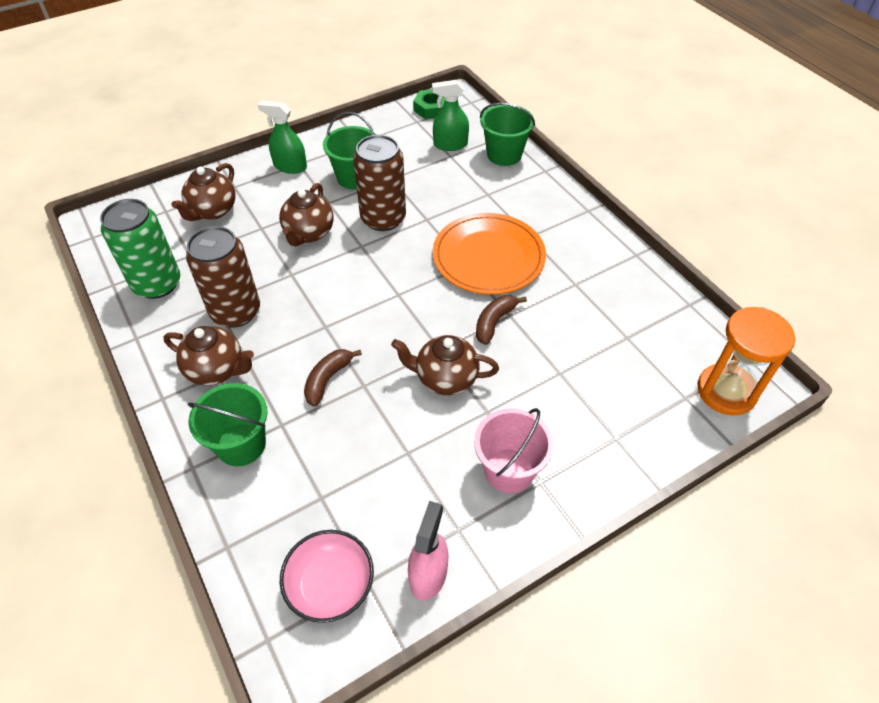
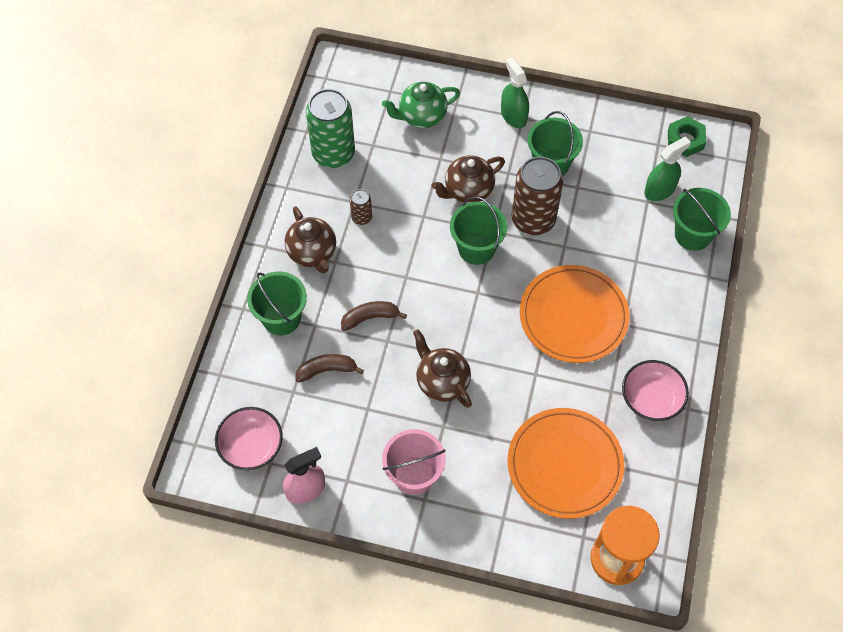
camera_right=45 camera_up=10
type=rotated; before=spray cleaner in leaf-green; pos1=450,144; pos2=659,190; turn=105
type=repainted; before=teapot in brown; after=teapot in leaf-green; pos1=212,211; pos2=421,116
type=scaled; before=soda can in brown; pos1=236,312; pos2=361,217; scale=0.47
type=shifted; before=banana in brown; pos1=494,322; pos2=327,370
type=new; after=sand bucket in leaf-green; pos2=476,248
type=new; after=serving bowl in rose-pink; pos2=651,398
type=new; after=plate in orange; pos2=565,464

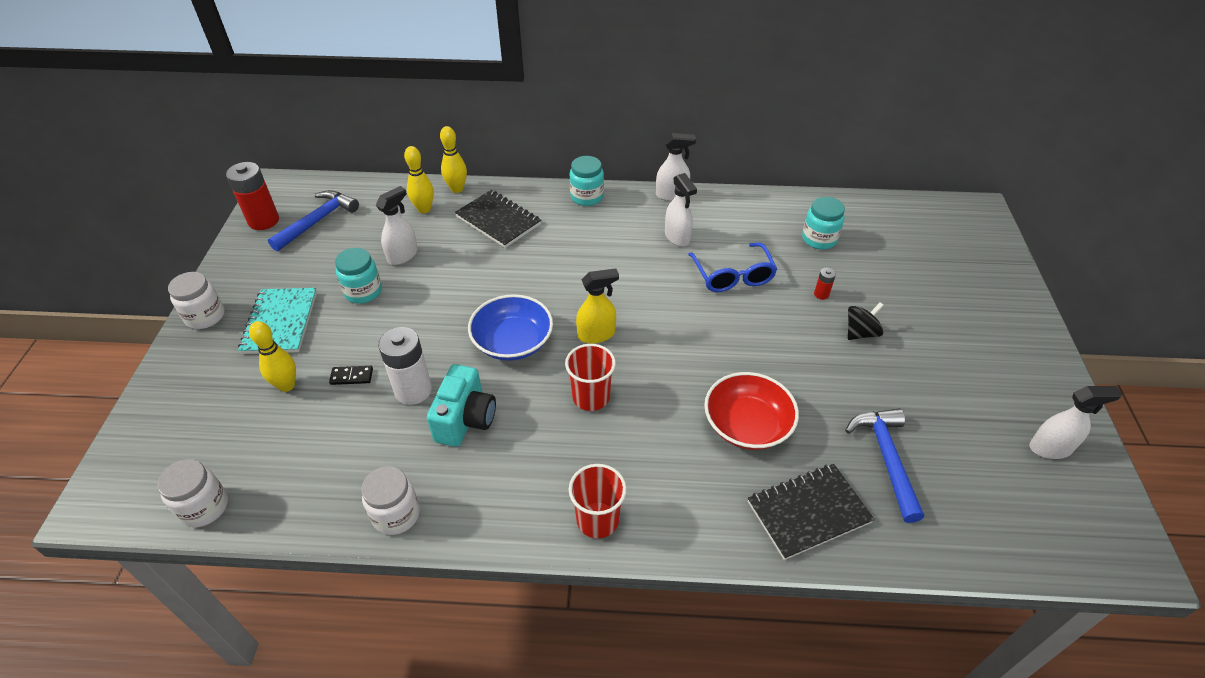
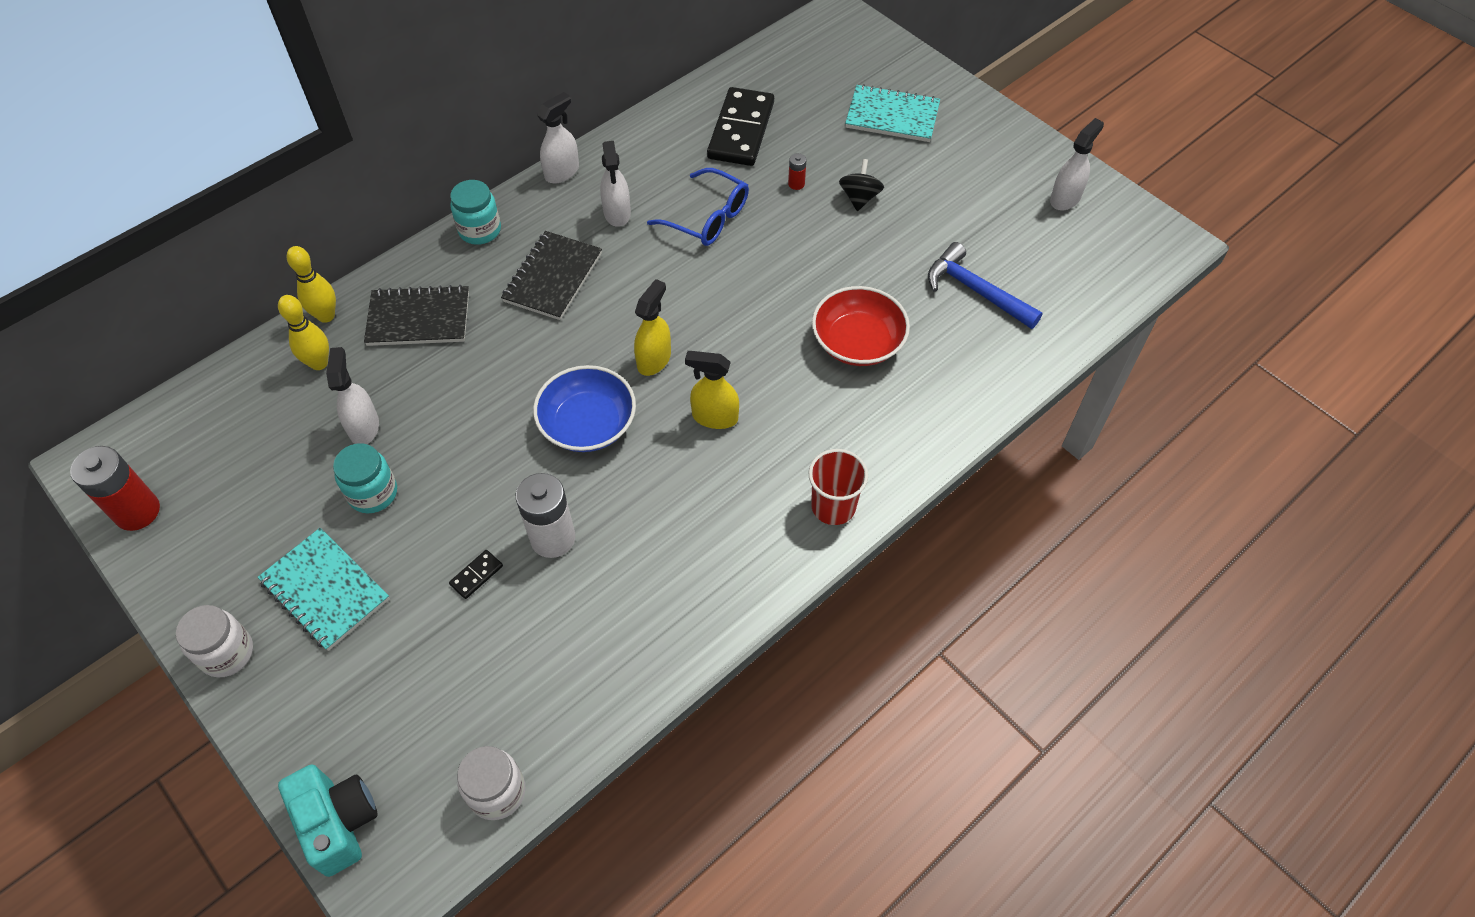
camera_right=-45 camera_up=10
type=rotated; before=spray cleaner in white; pos1=677,237; pos2=617,213; turn=60
type=gone; before=carpenter's hammer in blue; pos1=318,221
type=swapped; before=preserve jar in turquoise; after=domino piece in jet-black; pos1=819,239; pos2=741,130
type=gone; before=tenpin in bright yellow; pos1=287,385
type=swapped; before=tumbler in crimson; after=spray cleaner in bright yellow; pos1=591,397; pos2=714,417
type=shifted; before=camera in turquoise; pos1=465,420; pos2=339,823
type=shifted; before=exercise book in jet-black; pos1=808,512; pos2=553,277
type=gone; before=preserve jar in white; pos1=396,514
type=new; after=exercise book in turquoise; pos2=892,116

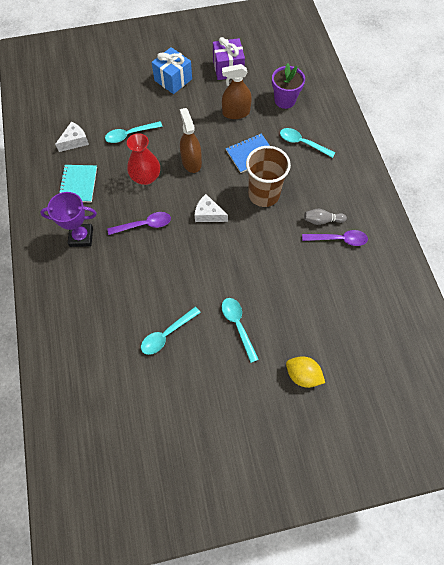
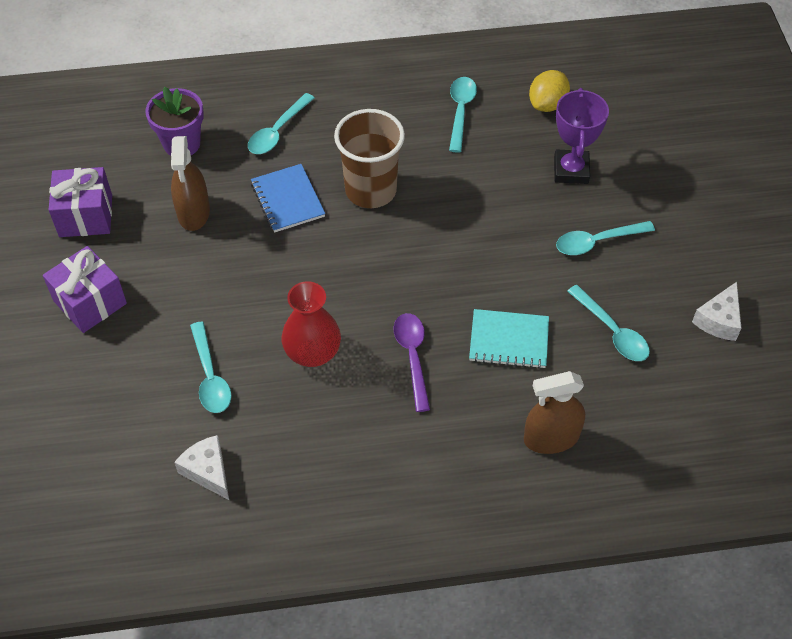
camera_right=-85 camera_up=-10
type=repainted; before=gift in blue; after=gift in purple; pos1=173,80; pos2=90,302
type=shifted; before=spray cleaner in brown; pos1=191,162; pos2=551,438
type=shifted; before=exercise book in turquoise; pos1=78,184; pos2=509,340
type=shifted; before=award cup in purple; pos1=81,237; pos2=571,170
type=shifted; before=cheese in white; pos1=208,214; pos2=718,320
type=gone; before=tenpin in grey; pos1=322,220
type=repainted; before=tablespoon in purple; after=tablespoon in turquoise; pos1=339,239; pos2=460,111
type=shifted; before=citrus fruit in bright yellow; pos1=302,375; pos2=547,104

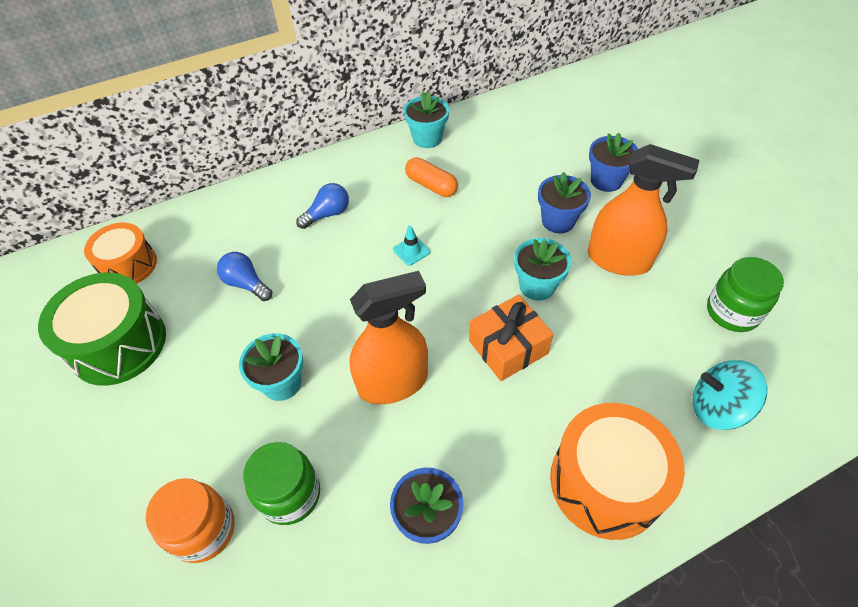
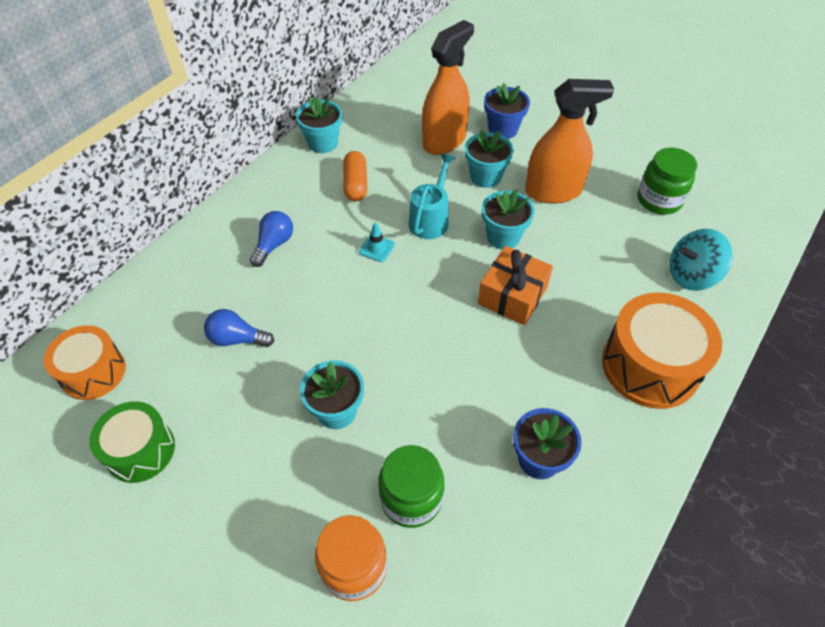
camera_right=-30 camera_up=0
type=rotated; before=pill in orange; pos1=431,185; pos2=355,184; turn=75
type=repainted; before=flower pot in blue; after=flower pot in turquoise; pos1=558,221; pos2=485,177
type=shifted; before=spray cleaner in orange; pos1=393,382; pos2=444,140
type=scaled; before=toy drum in leaf-green; pos1=118,344; pos2=140,450; scale=0.65
type=new; after=sprinkling can in turquoise; pos2=431,219

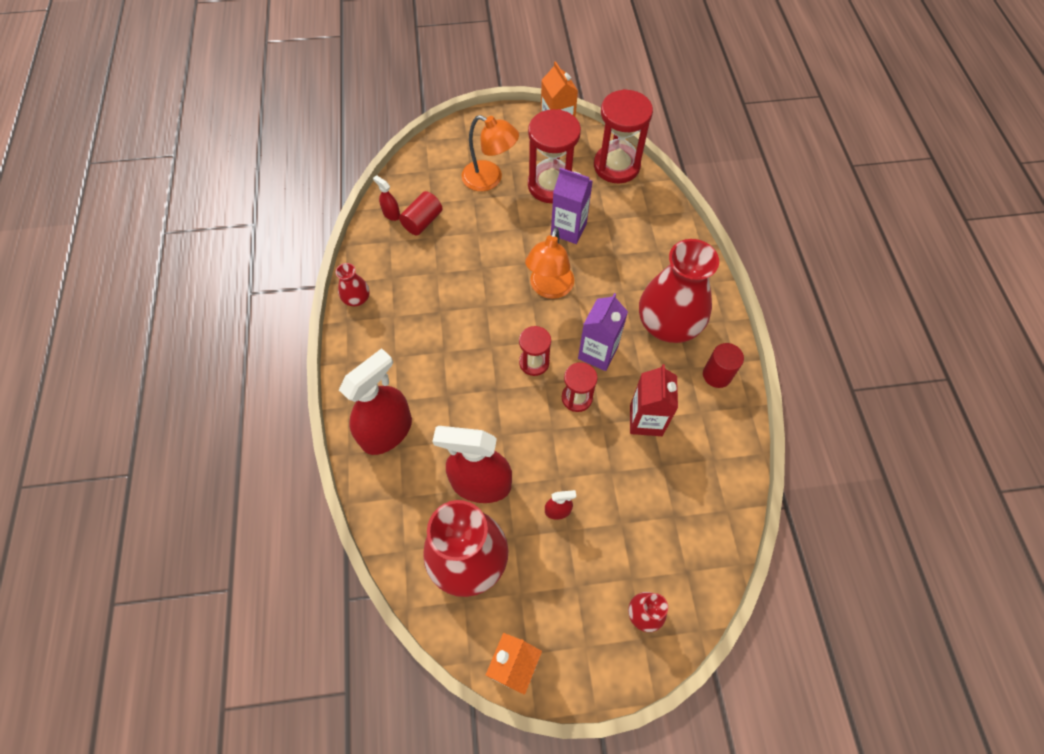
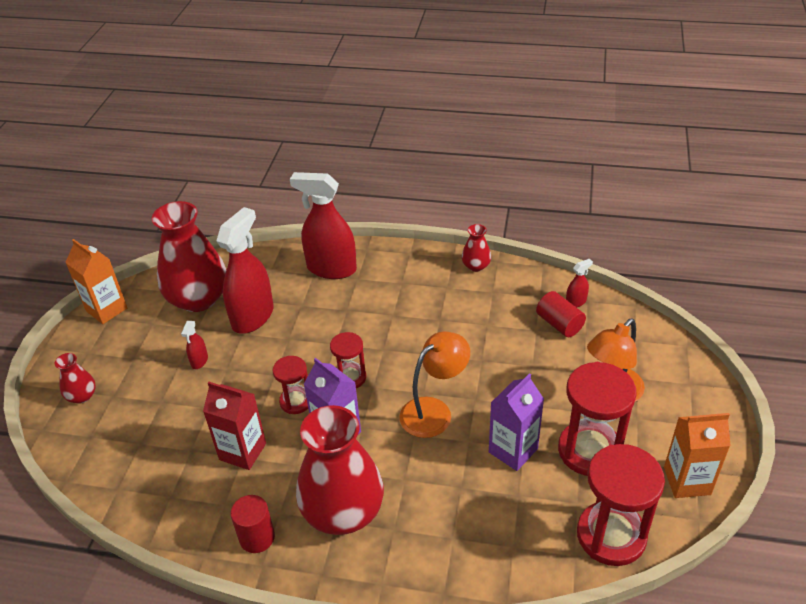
camera_right=110 camera_up=-20
type=rotated; before=desk lamp in orange; pos1=549,289; pos2=434,411; turn=105
type=rotated; before=spray cleaner in crimson; pos1=387,432; pos2=331,268; turn=135

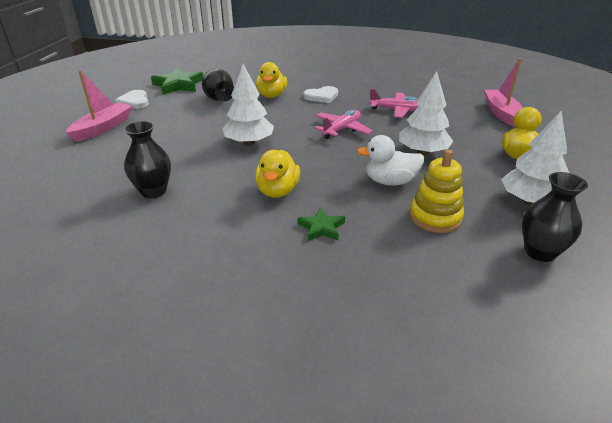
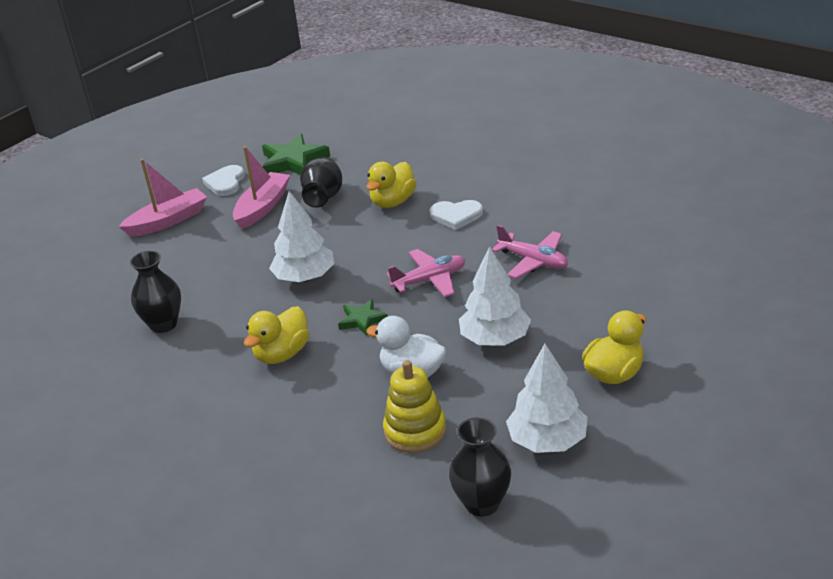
camera_right=30 camera_up=0
type=shifted; before=boat in rose-pink; pos1=501,113; pos2=262,207
type=shifted; before=star shape in leaf-green; pos1=321,228; pos2=362,320

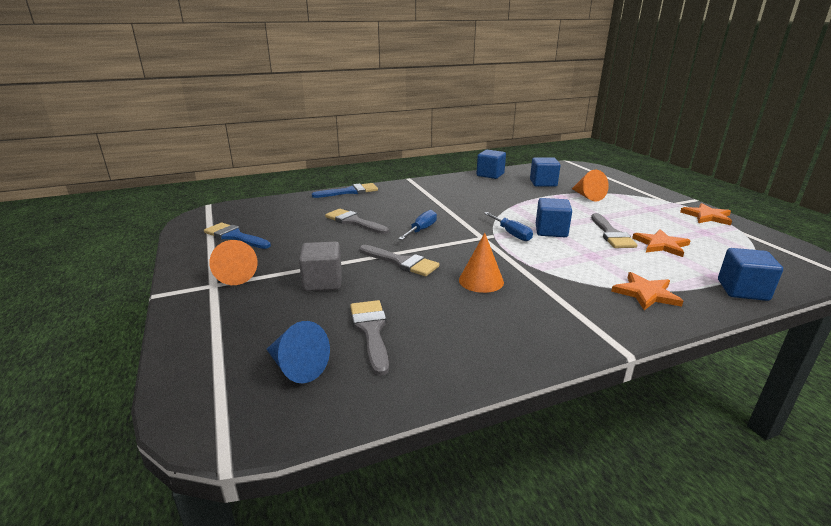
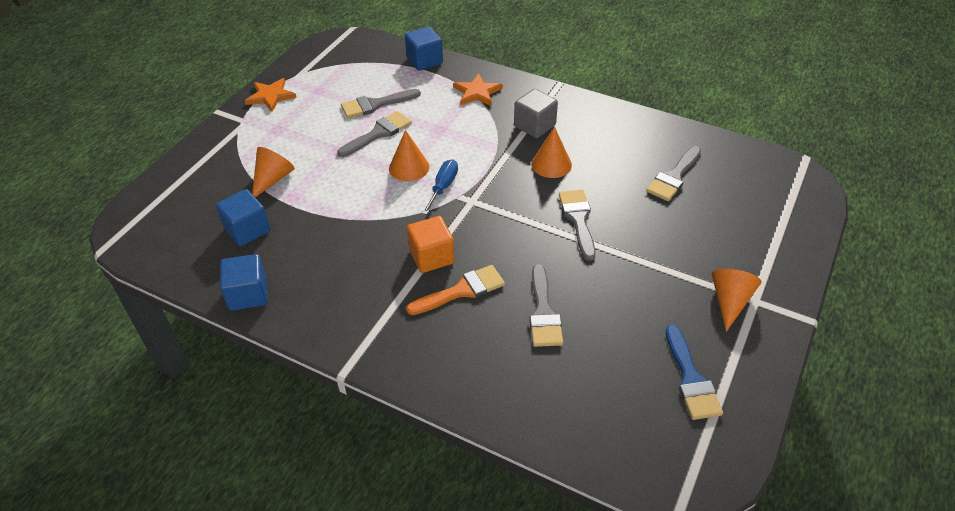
camera_right=-130 camera_up=20
type=gone; before=paint brush in blue; pos1=350,191
type=swapped; before=cube in blue; after=cone in orange; pos1=551,231; pos2=409,167
type=gone; before=flat screwdriver in blue; pos1=421,230
type=swapped; before=star shape in orange; after=paint brush in grey; pos1=661,245; pos2=375,104
type=shifted; before=cube in grey; pos1=322,282; pos2=534,126
type=gone; before=cone in blue; pos1=297,367
type=new; after=cube in orange; pos2=431,257
type=new; after=paint brush in orange; pos2=462,291

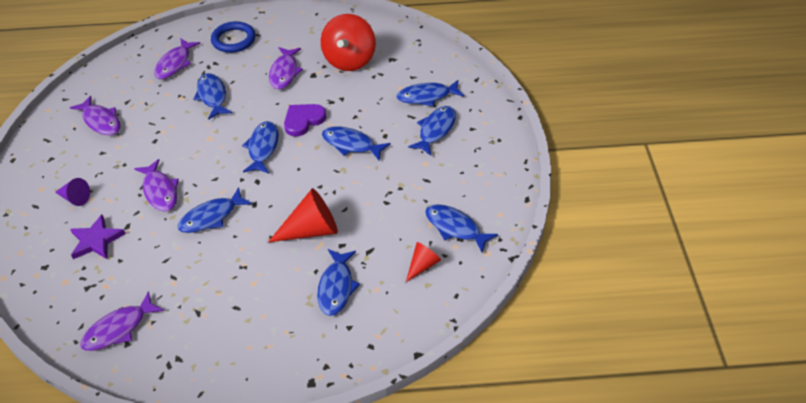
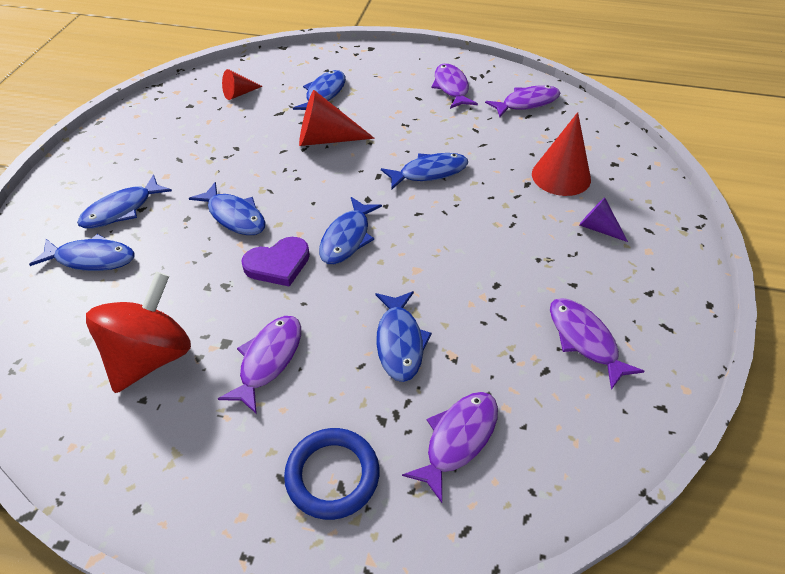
camera_right=-165 camera_up=0
type=shifted; before=fish in purple; pos1=160,191; pos2=451,87
type=gone; before=fish in blue; pos1=455,228
type=swapped; before=star shape in purple; after=cone in crimson; pos1=96,240; pos2=561,176

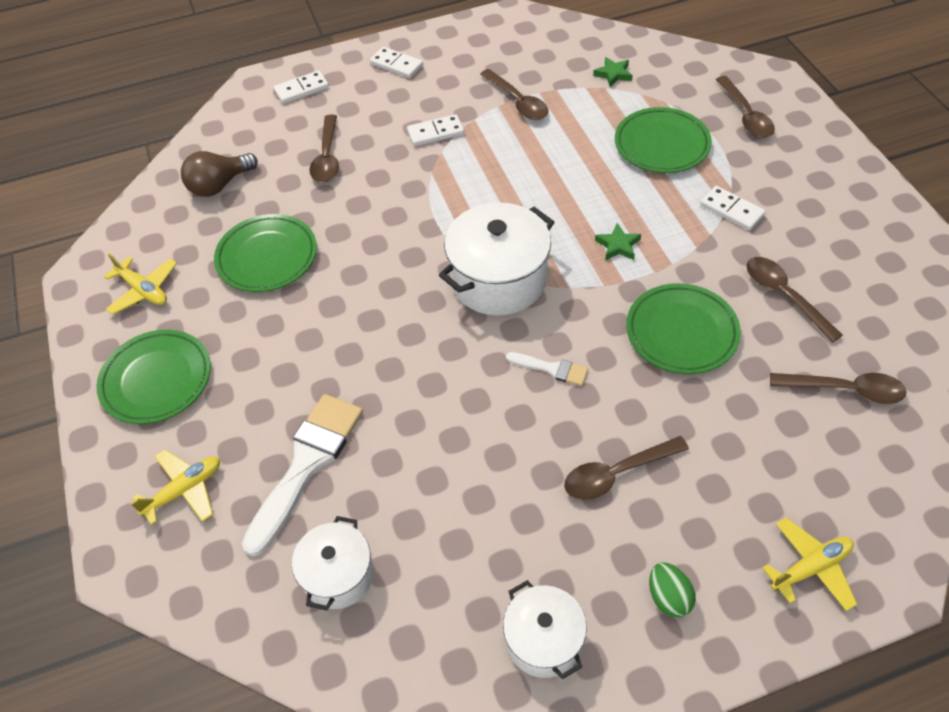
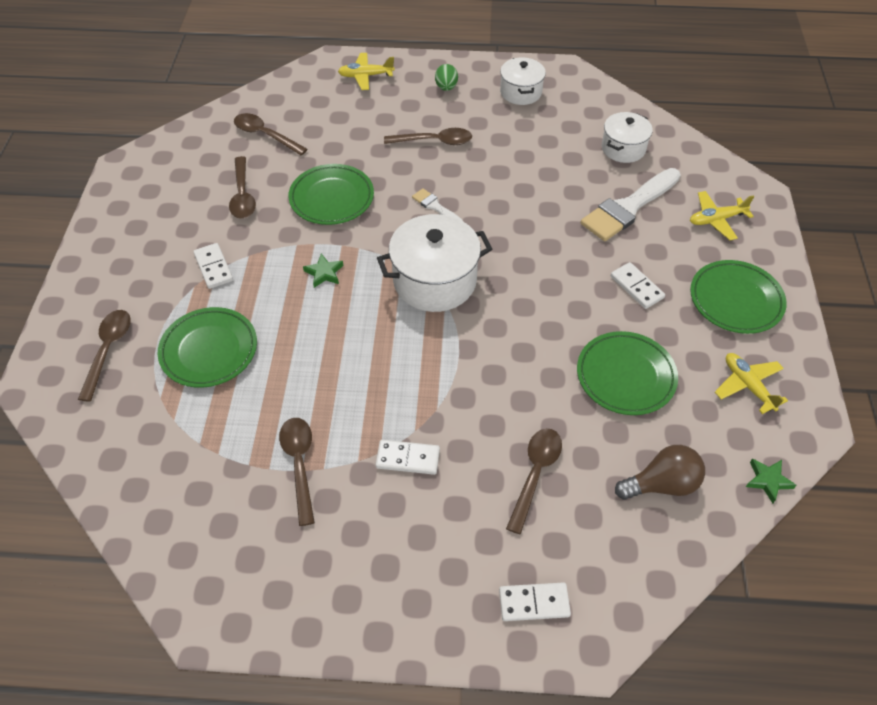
camera_right=-160 camera_up=0
type=shifted; before=domino piece in white; pos1=396,64; pos2=636,287
type=shifted; before=star shape in leaf-green; pos1=613,74; pos2=768,480

